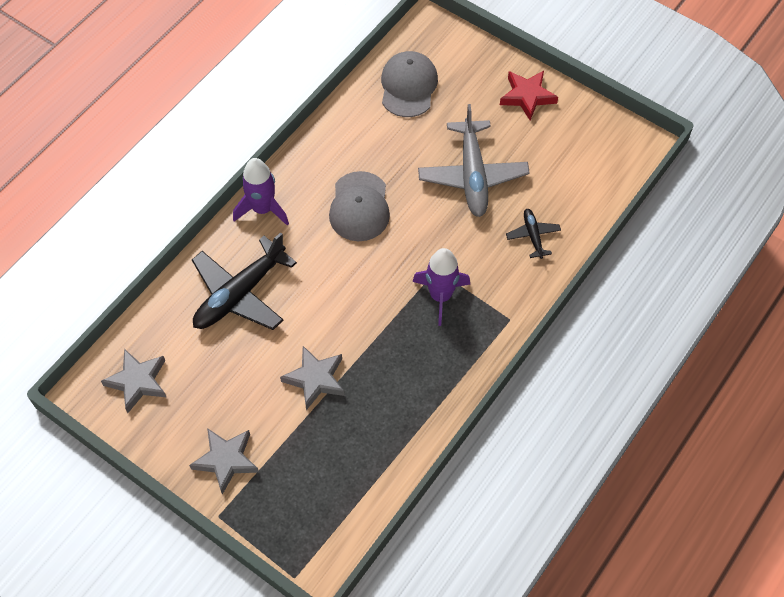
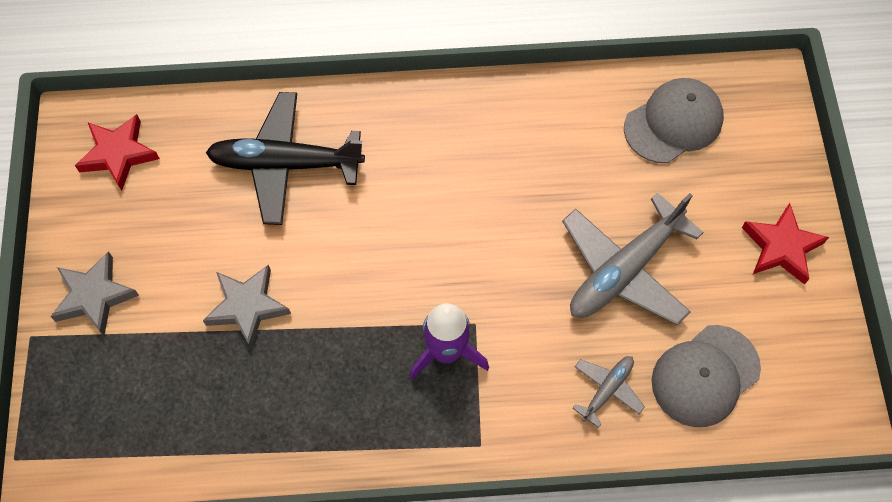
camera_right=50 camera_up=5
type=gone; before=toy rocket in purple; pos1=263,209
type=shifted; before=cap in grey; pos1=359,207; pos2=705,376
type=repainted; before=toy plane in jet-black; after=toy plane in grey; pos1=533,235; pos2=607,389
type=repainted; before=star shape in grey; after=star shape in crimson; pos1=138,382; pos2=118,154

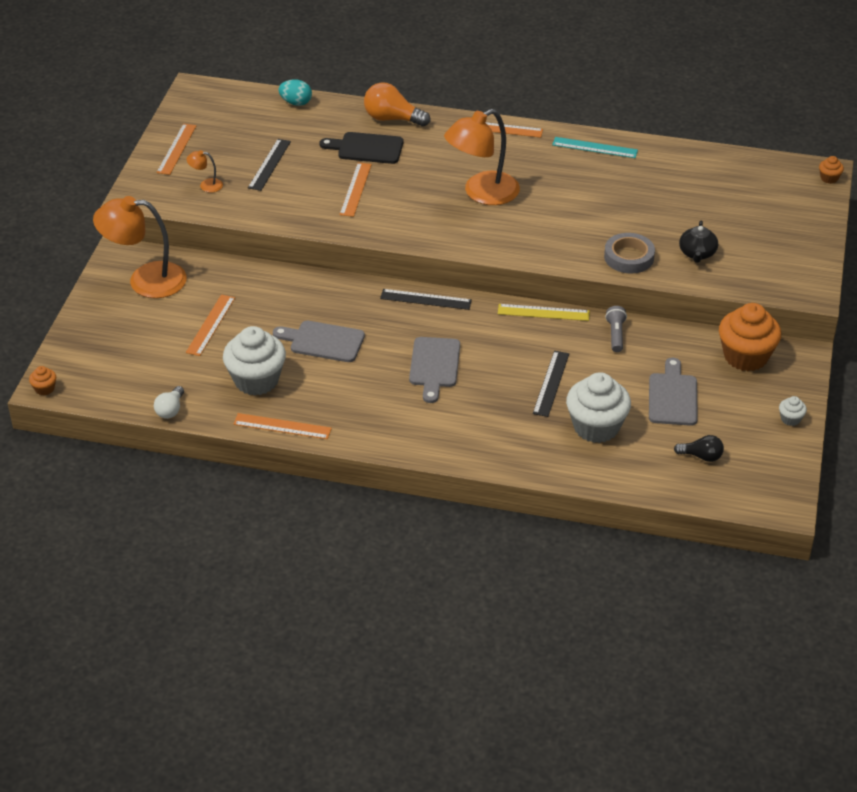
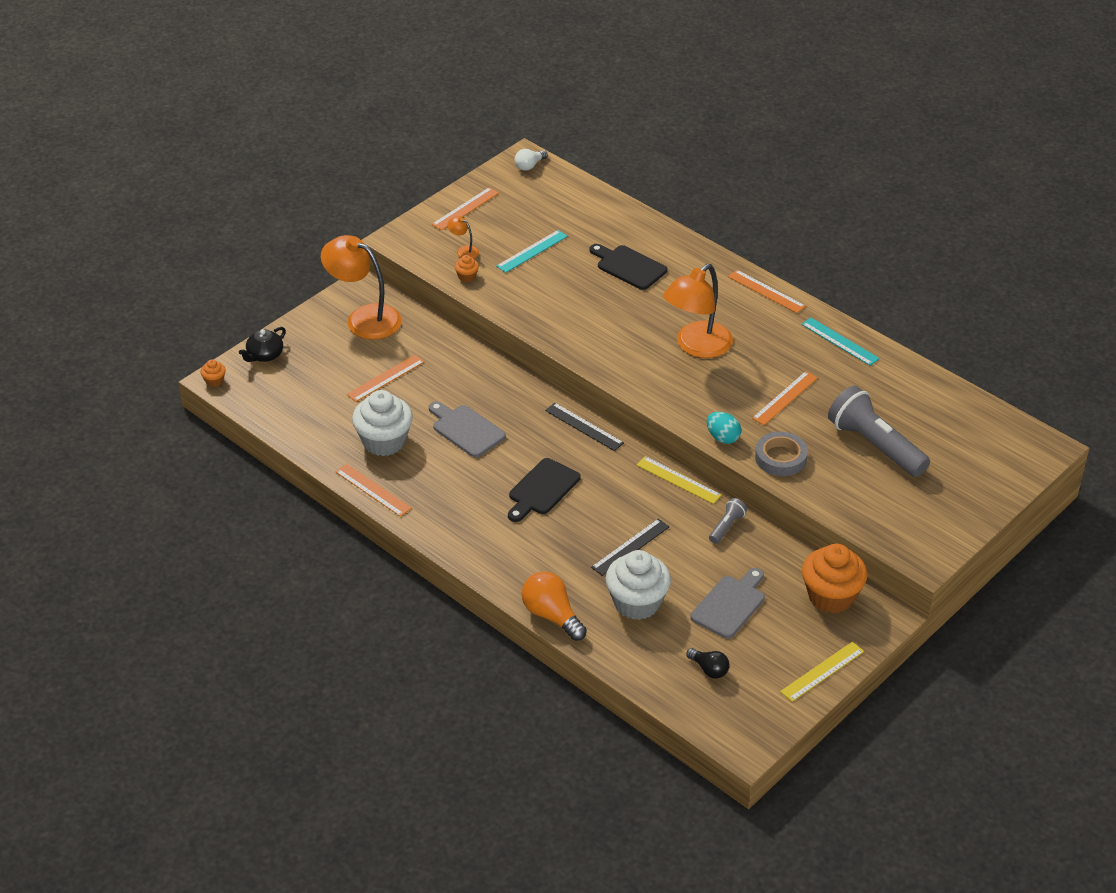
camera_right=30 camera_up=0
type=shifted; before=egg in turquoise; pos1=296,103; pos2=723,438
type=shifted; before=bulb in orange; pos1=392,119; pos2=552,615
type=rotated; before=desk lamp in orange; pos1=482,193; pos2=697,346; turn=-45
type=repainted; before=ruler in jet-black; after=ruler in turquoise; pos1=269,164; pos2=532,251
type=shifted; before=fairy cake in orange; pos1=829,178; pos2=467,276
type=shifted; before=ruler in orange; pos1=355,189; pos2=785,398
type=shifted; before=teapot in jet-black; pos1=697,253; pos2=264,355
type=repainted; before=chopping board in grey; after=chopping board in jet-black; pos1=434,366; pos2=542,489
type=shifted; before=bulb in white; pos1=170,410; pos2=529,166
type=swapped; before=fairy cake in white; after=ruler in bright yellow; pos1=790,419; pos2=822,671
type=new; after=pocket torch in grey; pos2=875,445

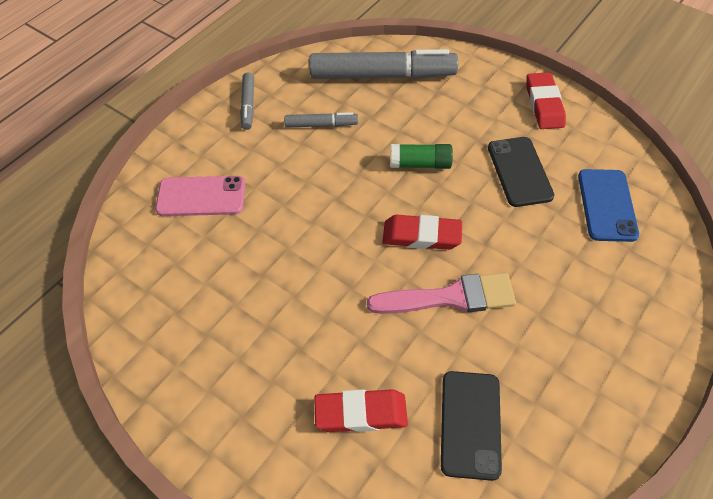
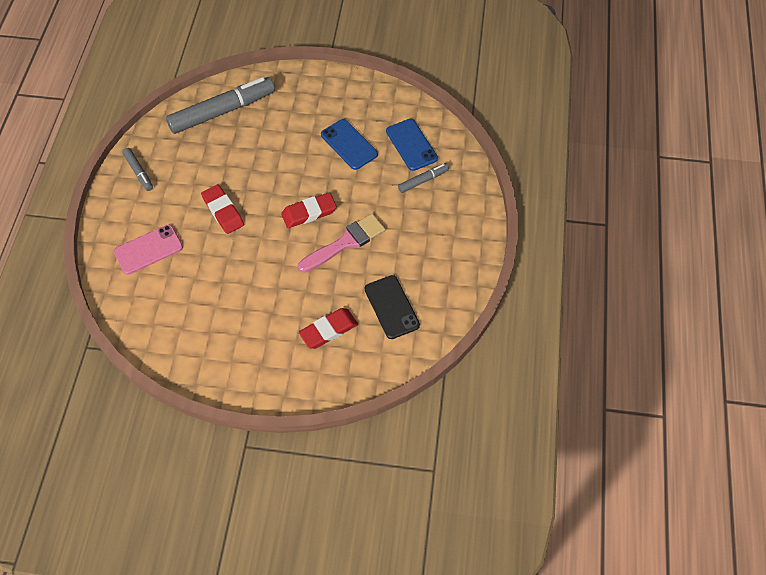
camera_right=-30 camera_up=5
type=shifted; before=eraser in crimson; pos1=544,104; pos2=223,211
type=shifted; before=marker pen in grey; pos1=321,125; pos2=423,180
type=repainted; before=smartphone in jet-black; after=smartphone in blue; pos1=519,171; pos2=349,144
type=gone; before=stick of glue in leaf-green; pos1=420,164

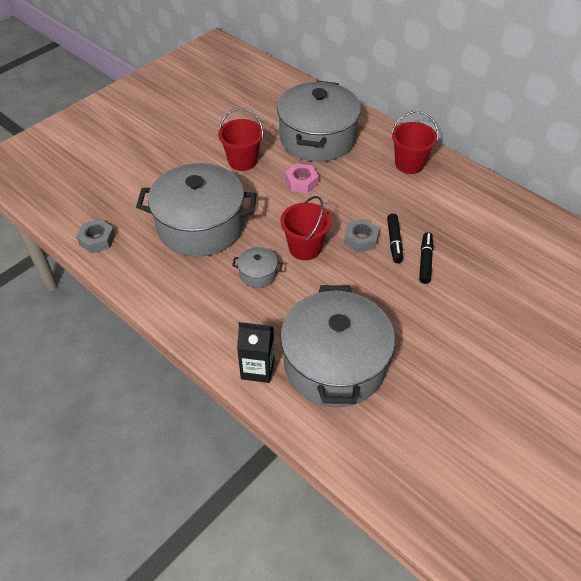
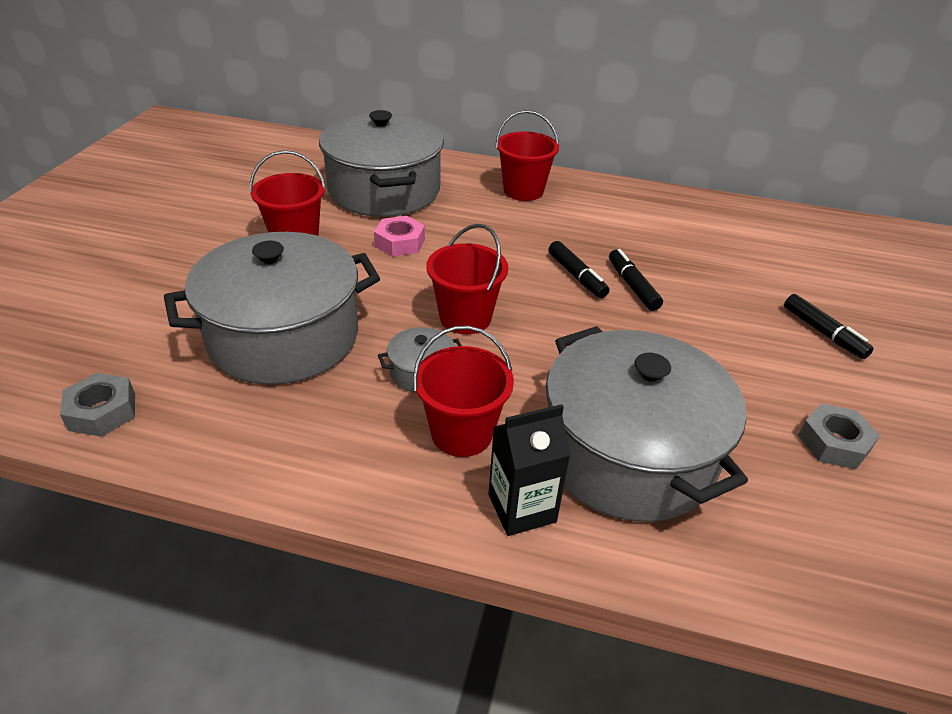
camera_right=-30 camera_up=-10
type=shifted; before=nut in grey; pos1=361,239; pos2=833,443
type=new; after=marker pen in jet-black; pos2=823,333
type=new; after=sand bucket in crimson; pos2=462,433

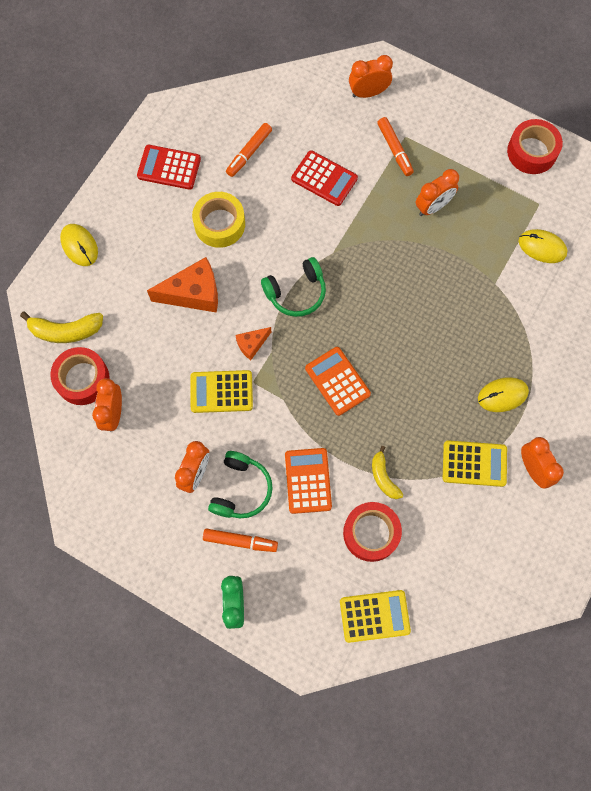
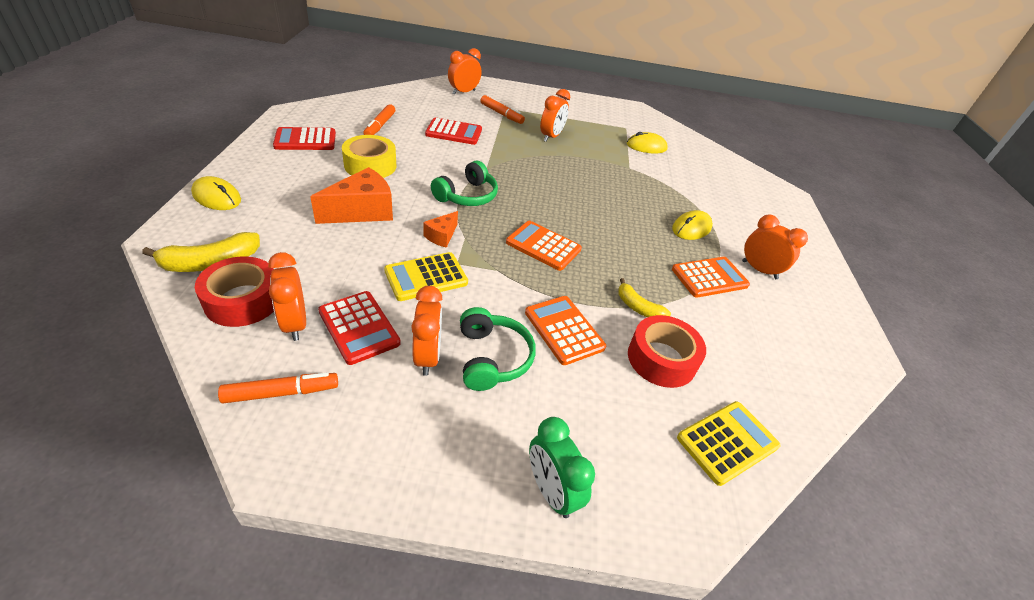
camera_right=-30 camera_up=-30
type=gone; before=roll of tape in crimson; pos1=532,152
type=repainted; before=pocket calculator in bright yellow; after=pocket calculator in orange; pos1=474,464; pos2=709,278
type=shifted; before=marker pen in orange; pos1=240,541; pos2=281,393
type=new; after=pocket calculator in crimson; pos2=359,327

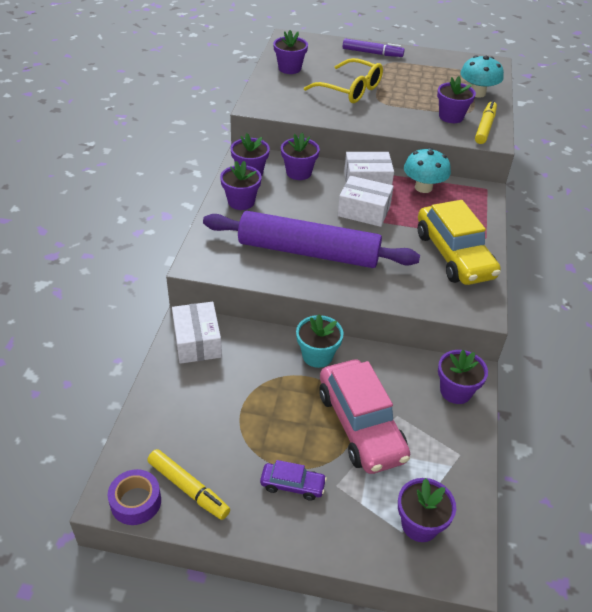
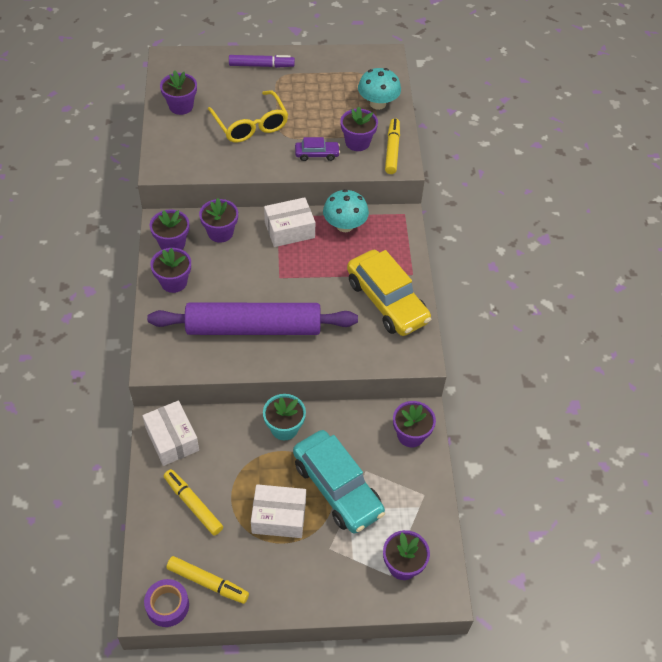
camera_right=-15 camera_up=10
type=rotated; before=eyeglasses in bright yellow; pos1=350,90; pos2=250,125; turn=45
type=shifted; before=package in white; pos1=364,211; pos2=279,517
type=repainted; before=car in rose-pink; after=car in turquoise; pos1=360,425; pos2=337,488
type=shifted; before=car in purple; pos1=292,485; pos2=317,154
type=new; after=marker pen in bright yellow; pos2=193,504

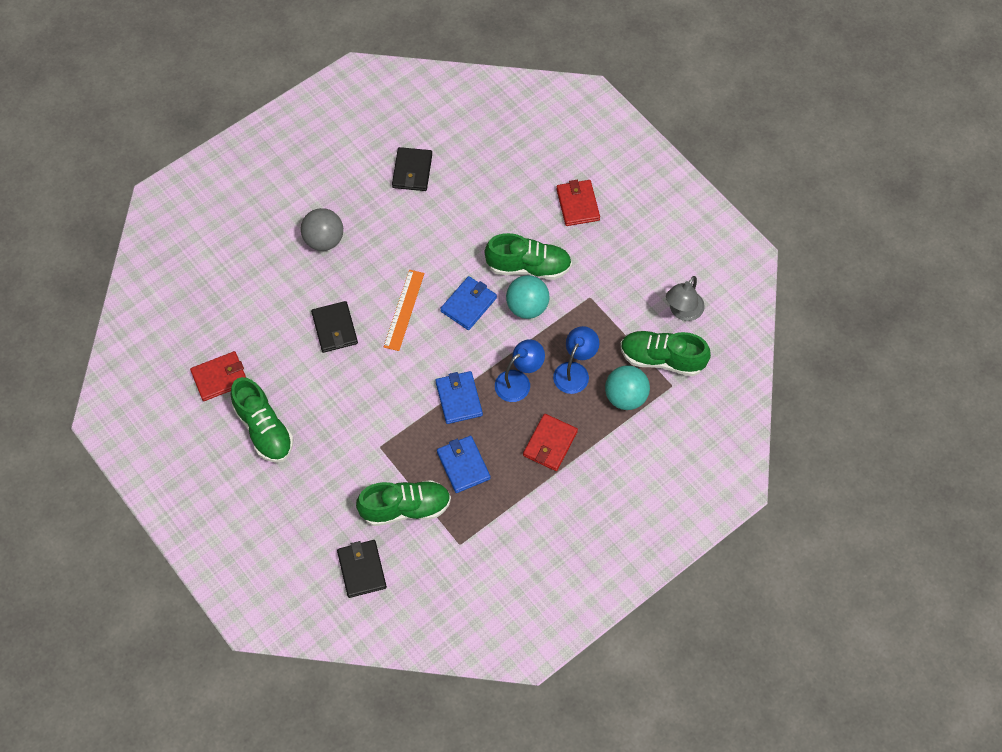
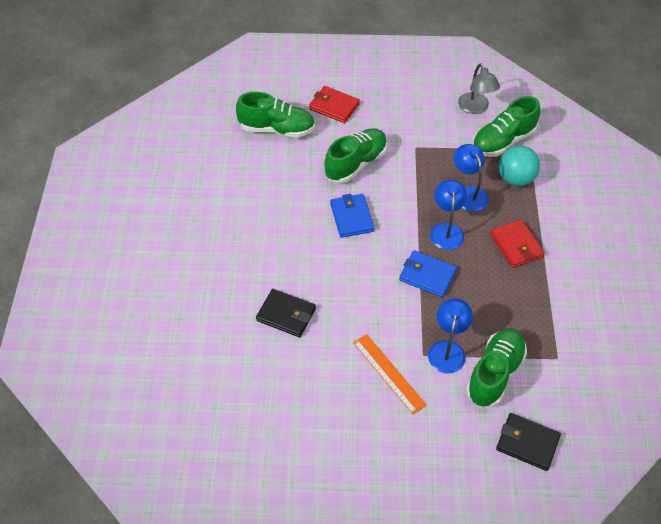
camera_right=-50 camera_up=-10
type=gone; before=wallet in jet-black; pos1=412,171
type=gone; before=sphere in grey; pos1=324,240
type=shifted; before=ruler in orange; pos1=404,310; pos2=389,373
type=gone; before=sphere in turquoise; pos1=527,307
type=gone; before=wallet in crimson; pos1=220,377
type=shifted; before=lace-up shoe in leaf-green; pos1=264,429; pos2=277,129
type=gone; before=wallet in blue; pos1=463,465
type=new; after=desk lamp in blue; pos2=447,350

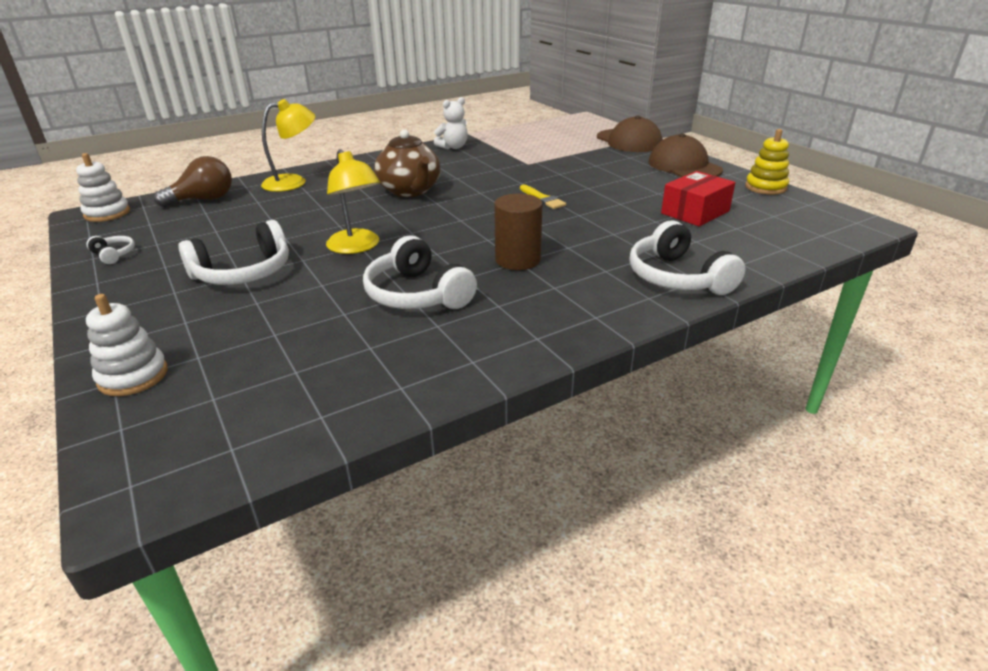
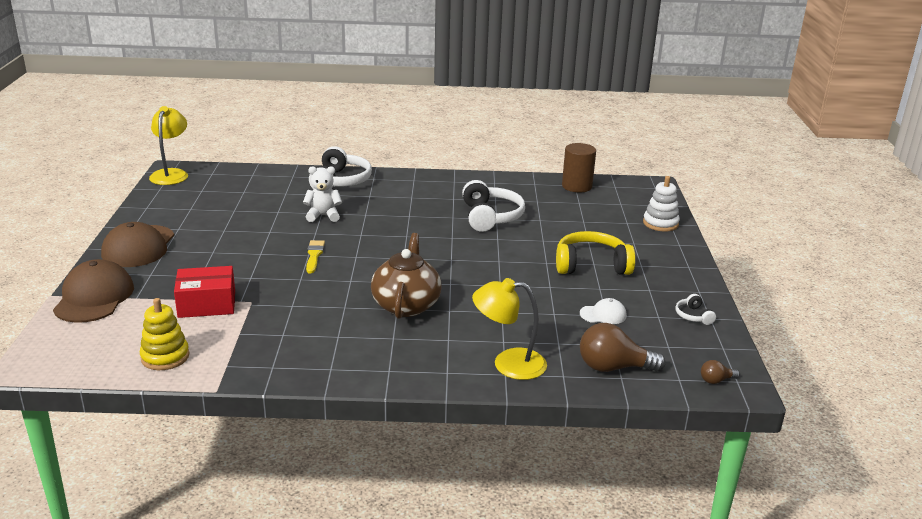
camera_right=-150 camera_up=-5
type=shifted; before=teddy bear in white; pos1=453,147; pos2=323,216
type=shifted; before=stacking toy in bright yellow; pos1=765,187; pos2=165,357
type=shifted; before=desk lamp in bright yellow; pos1=357,247; pos2=171,174
type=swapped; before=stacking toy in white; after=bulb in brown; pos1=107,213; pos2=716,380
type=shifted; before=package in crimson; pos1=695,212; pos2=207,304
type=shifted; before=cylinder shape in brown; pos1=517,260; pos2=576,186
type=repainted; before=headset in white; after=headset in bright yellow; pos1=243,272; pos2=591,265
type=new; after=cap in white; pos2=603,314

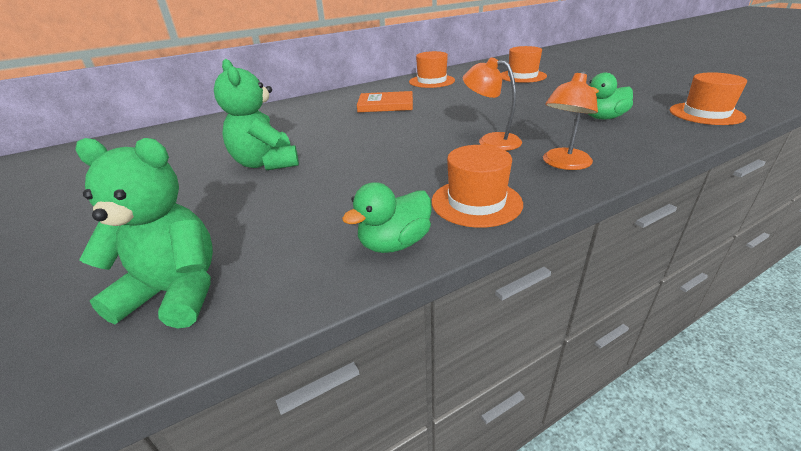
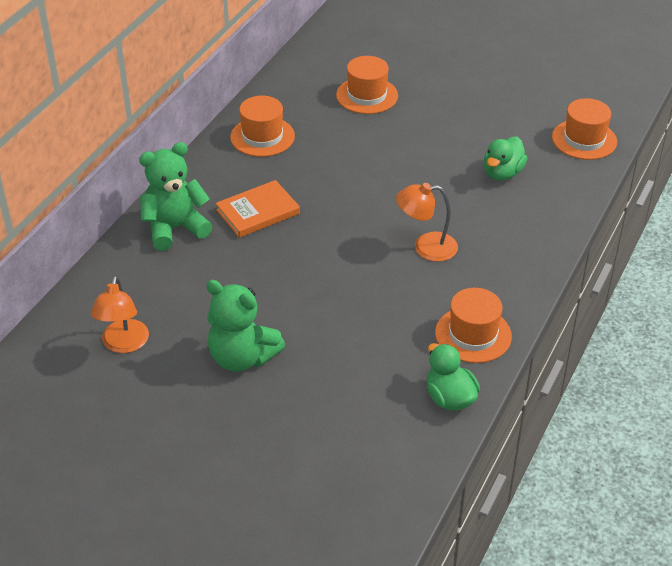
camera_right=-35 camera_up=10
type=shifted; before=desk lamp in orange; pos1=563,164; pos2=123,344
type=shifted; before=teddy bear in leaf-green; pos1=175,293; pos2=175,228
type=rotated; before=rubber duck in leaf-green; pos1=394,243; pos2=449,398; turn=135

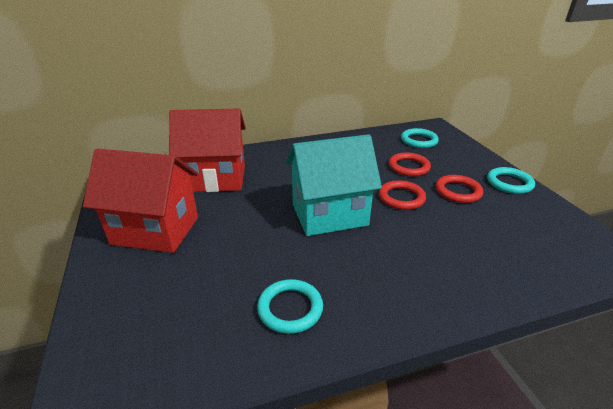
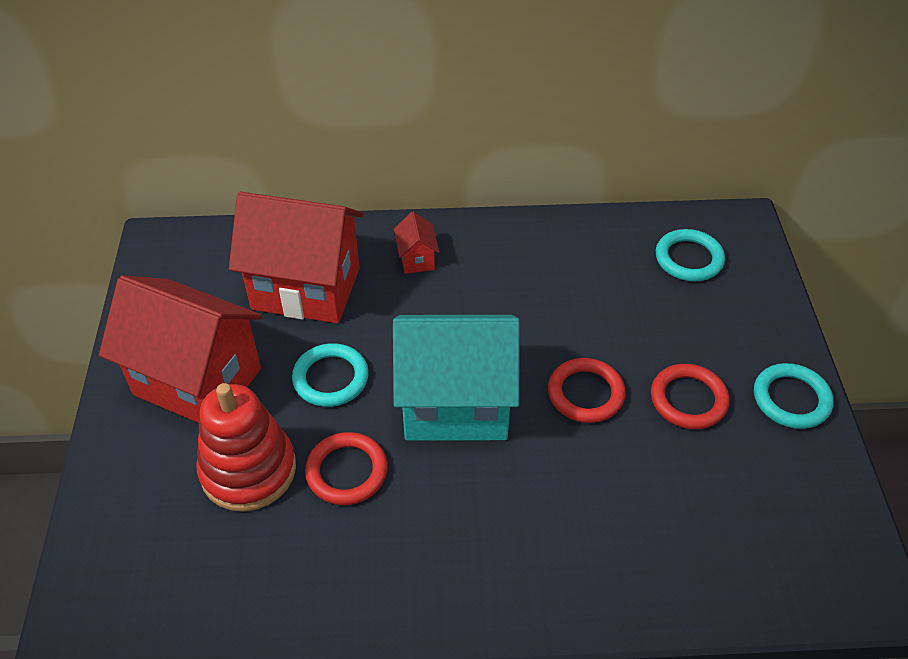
camera_right=15 camera_up=15
type=shifted; before=torus in crimson; pos1=409,167; pos2=347,471
type=shifted; before=torus in turquoise; pos1=290,308; pos2=331,378
type=new; after=cottage in crimson; pos2=416,259
type=new; after=stacking toy in crimson; pos2=248,470

